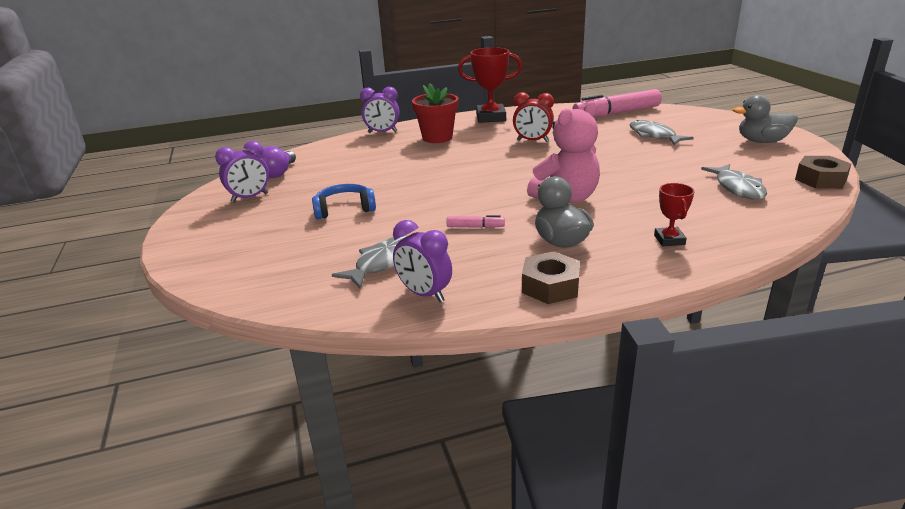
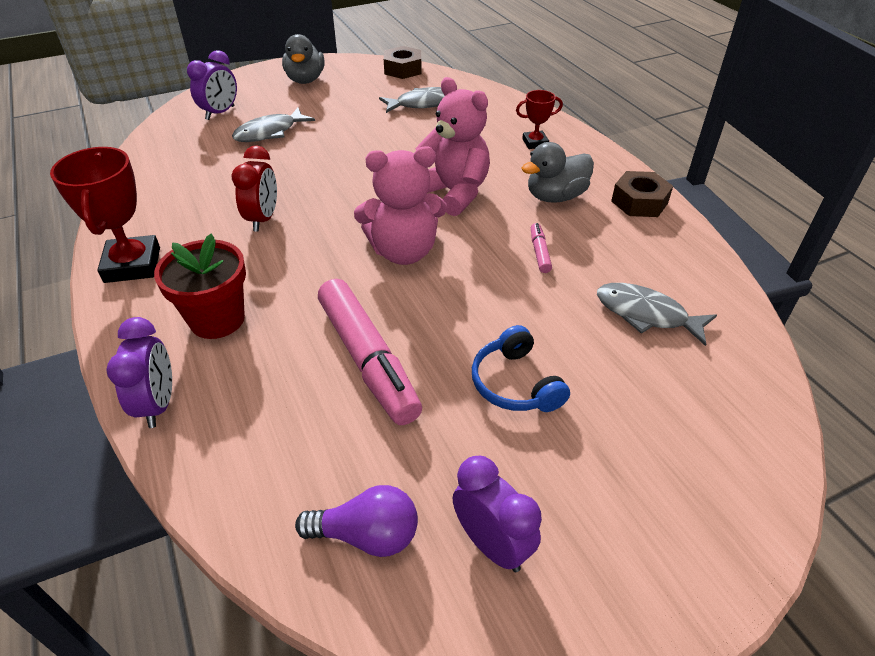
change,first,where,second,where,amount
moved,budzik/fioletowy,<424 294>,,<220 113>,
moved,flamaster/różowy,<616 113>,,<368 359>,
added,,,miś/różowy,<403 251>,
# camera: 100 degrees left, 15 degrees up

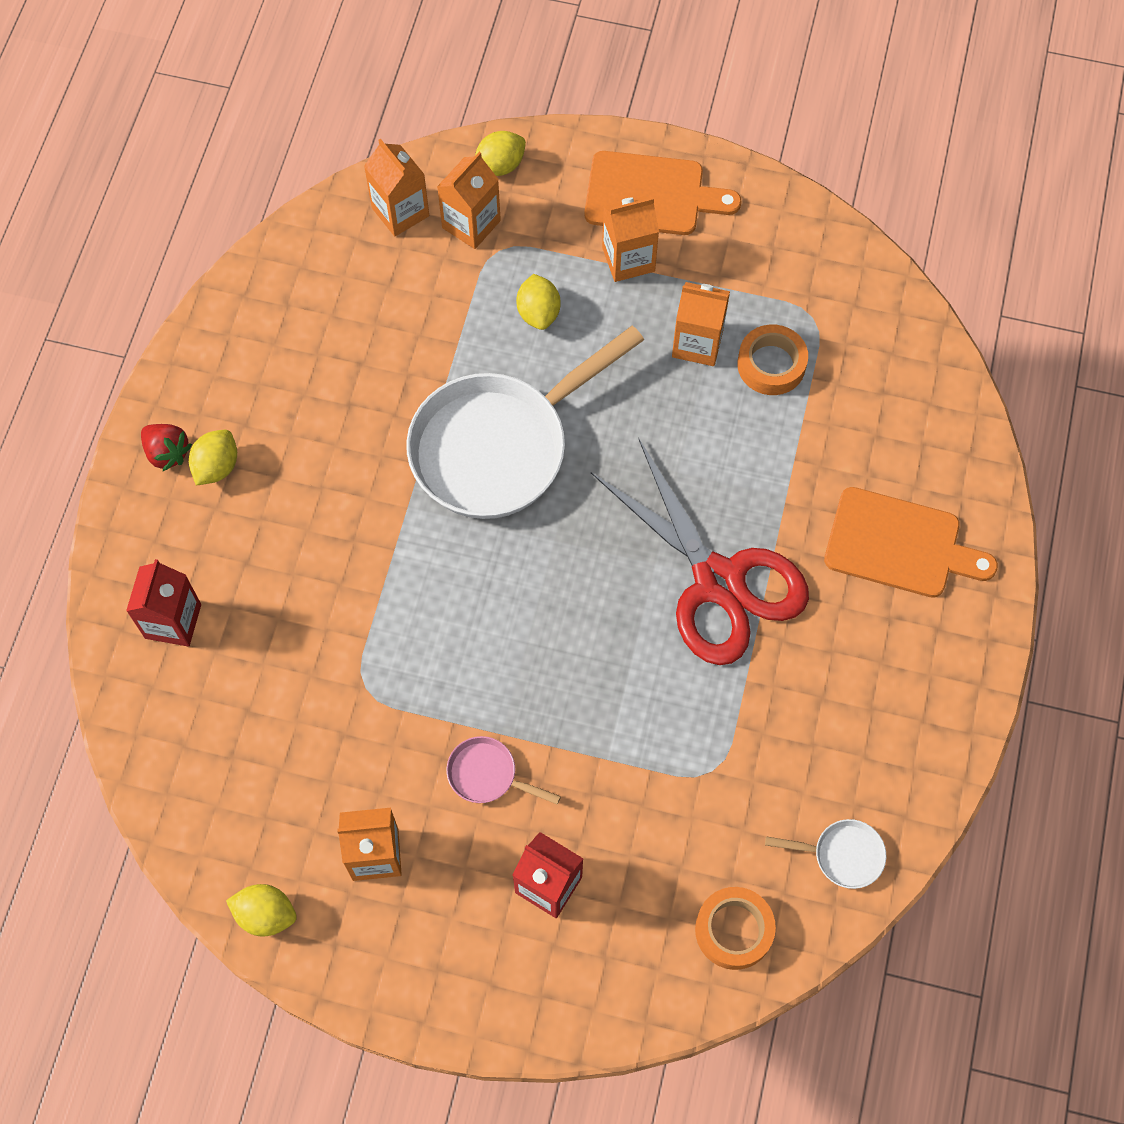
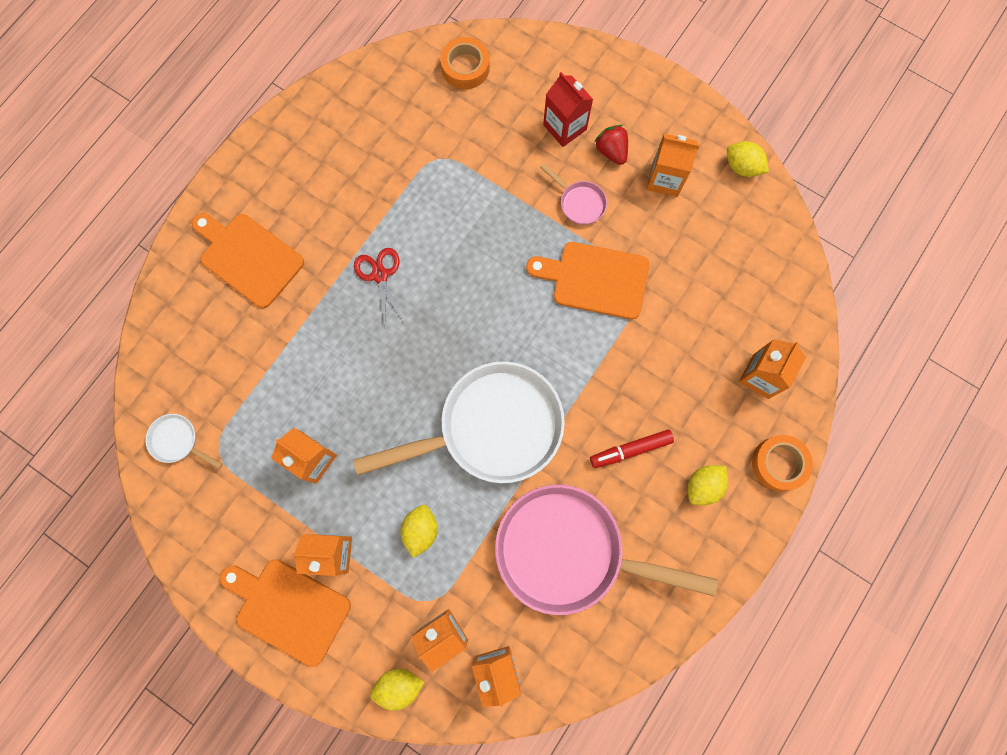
change,first,where,second,where,amount
recoloured,karton mleka/czerwony,<173 621>,karton mleka/pomarańczowy,<760 376>,
moved,truskawka/czerwony,<167 453>,,<611 151>,
resized,nożyczki/czerwony,<718 581>,,<380 275>,x0.46
moved,taśma klejąca/pomarańczowy,<771 364>,,<778 464>,
moved,patelnia/biały,<842 855>,,<178 441>,
added,,,patelnia/różowy,<569 551>,
added,,,deska do krojenia/pomarańczowy,<595 279>,
added,,,flamaster/czerwony,<630 450>,
# camera: 160 degrees left, 10 degrees up

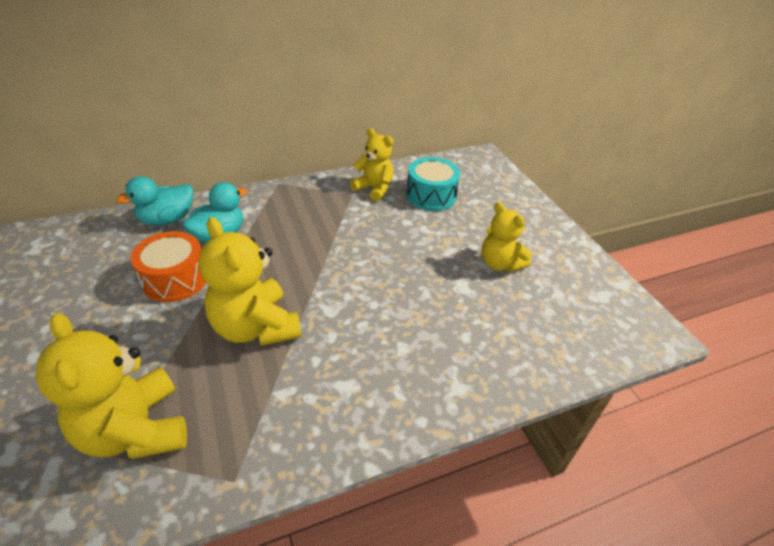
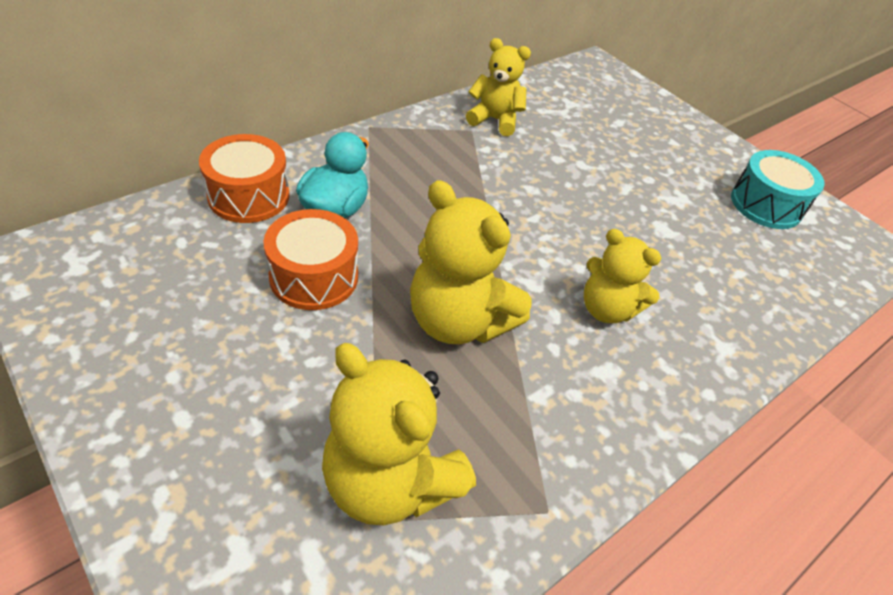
change,first,where,second,where,amount
replaced,kaczka/turkusowy,<167 219>,bęben/pomarańczowy,<249 196>,
moved,bęben/turkusowy,<431 196>,,<766 205>,
moved,miś/żółty,<500 264>,,<606 309>,
# camera: 20 degrees left, 5 degrees up

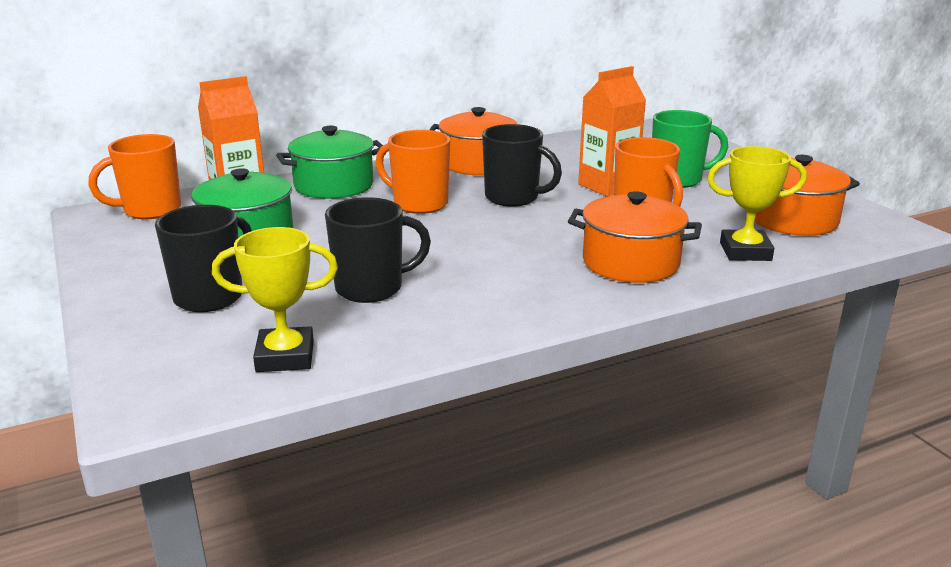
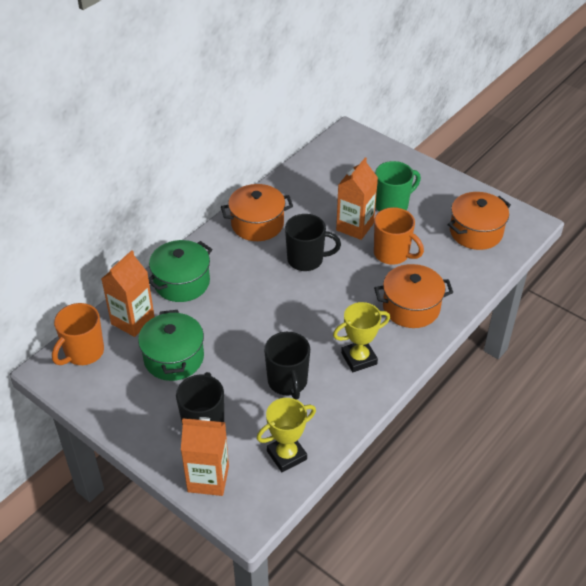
change,first,where,second,where,amount
turned,kubek/czarny,<371 288>,,<288 382>,120 degrees clockwise
removed,kubek/pomarańczowy,<419 204>,,,
moved,puchar/żółty,<745 251>,,<359 358>,
added,,,karton mleka/pomarańczowy,<208 478>,
# camera: 25 degrees left, 20 degrees up

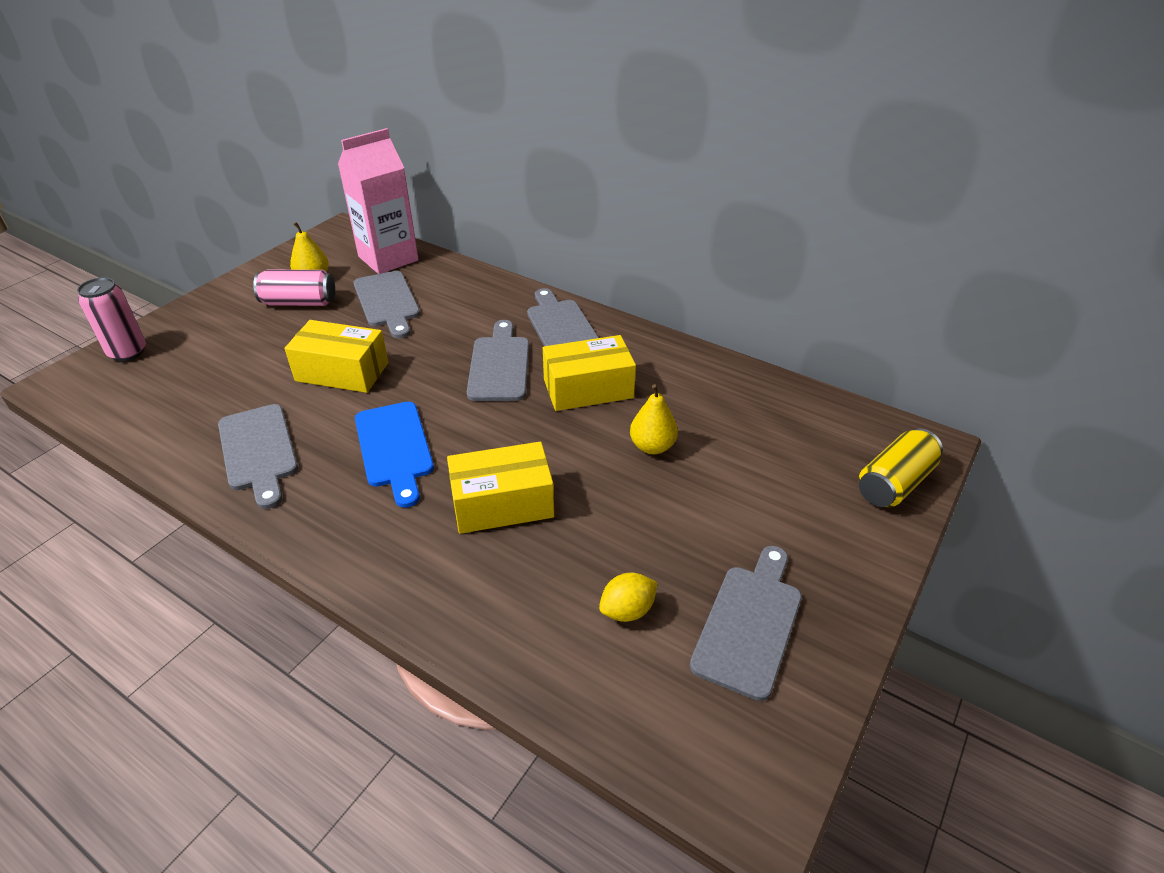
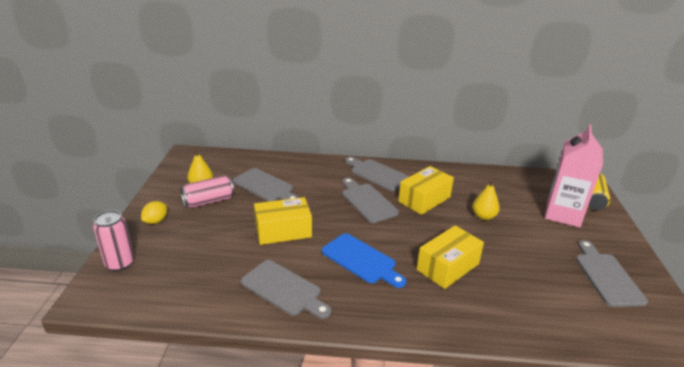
change,first,where,second,where,amount
moved,karton mleka/różowy,<388 258>,,<563 214>,
moved,cytryna/żółty,<627 610>,,<156 221>,
# camera: 30 degrees left, 10 degrees down

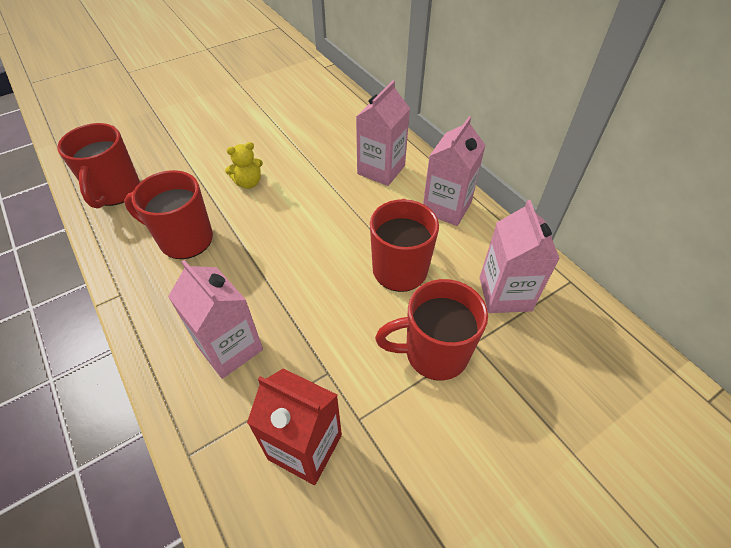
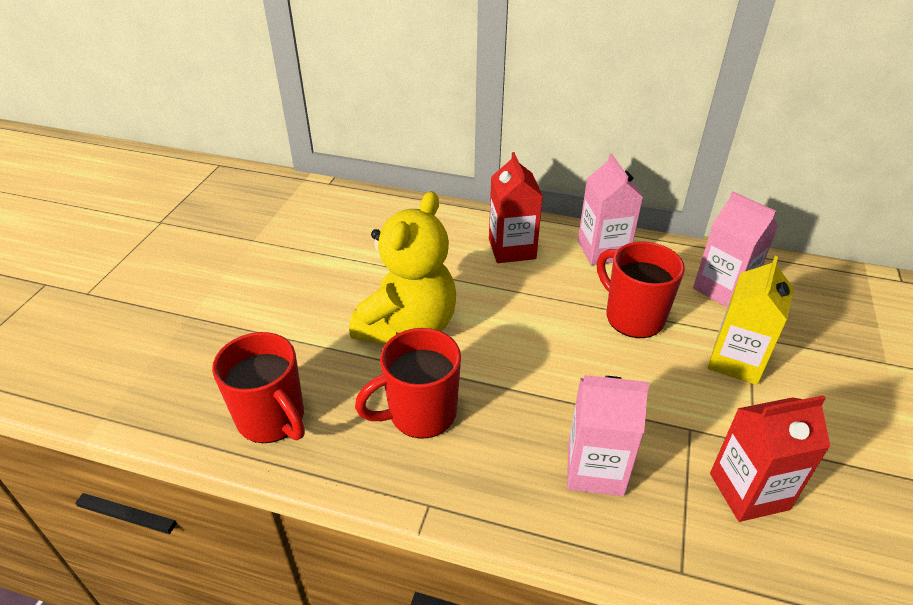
change,first,where,second,where,amount
resized,miś/żółty,<248 183>,,<408 326>,x2.37
recoloured,karton mleka/różowy,<381 170>,karton mleka/czerwony,<512 249>,
replaced,kubek/czerwony,<434 353>,karton mleka/żółty,<736 361>,
# camera: 40 degrees left, 10 degrees down

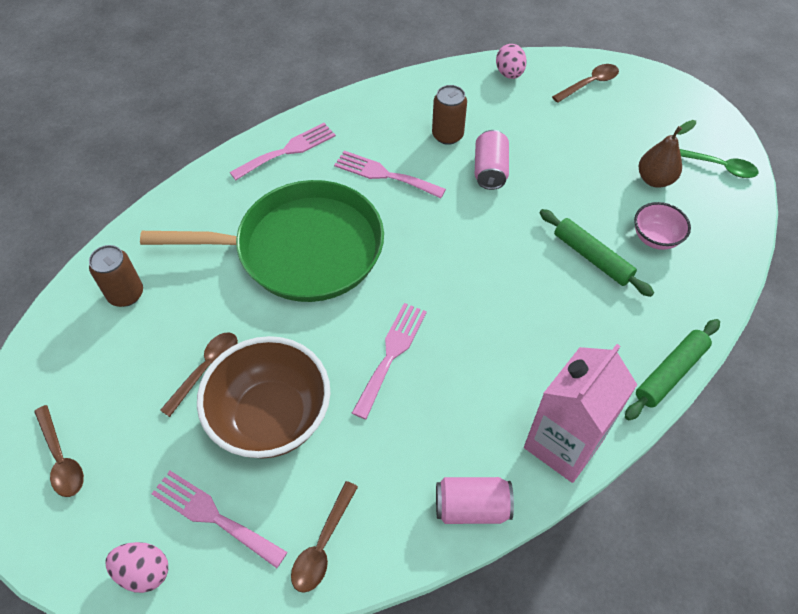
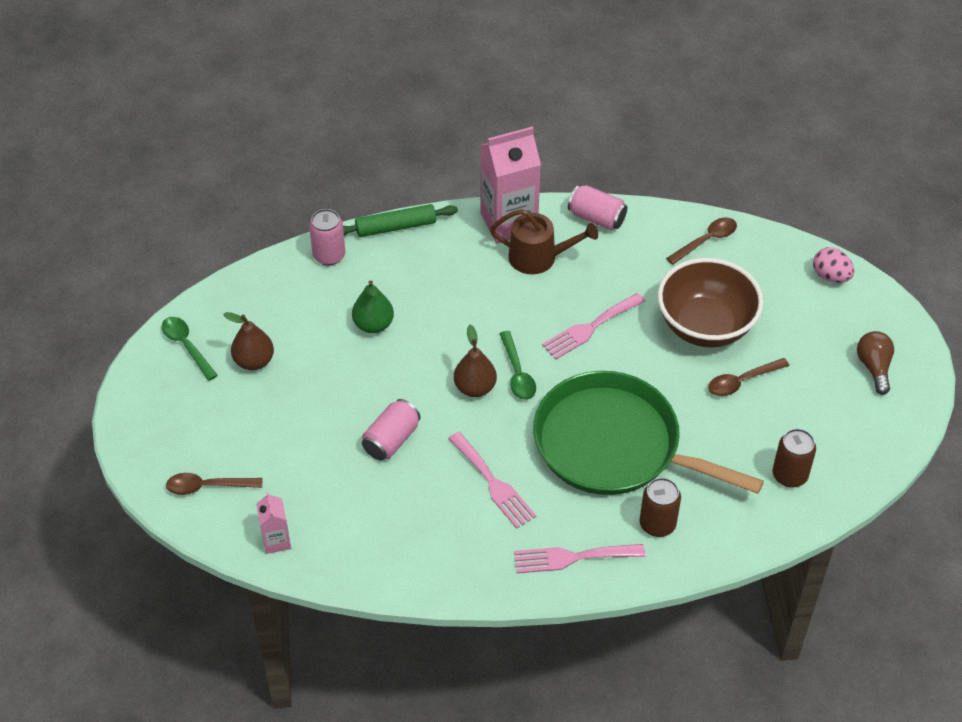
change,first,where,second,where,amount
replaced,łyżka/brązowy,<61 459>,żarówka/brązowy,<874 367>,
removed,widelec/różowy,<213 516>,,,
moved,puszka/brązowy,<447 135>,,<657 524>,
replaced,jajko/różowy,<509 74>,karton mleka/różowy,<276 541>,
replaced,wałek do ciasta/zielony,<592 257>,gruszka/zielony,<373 324>,
removed,miska/różowy,<655 238>,,,
added,,,puszka/różowy,<329 255>,
added,,,gruszka/brązowy,<475 387>,
added,,,konewka/brązowy,<538 257>,
added,,,łyżka/zielony,<517 373>,
# camera: 150 degrees left, 5 degrees down

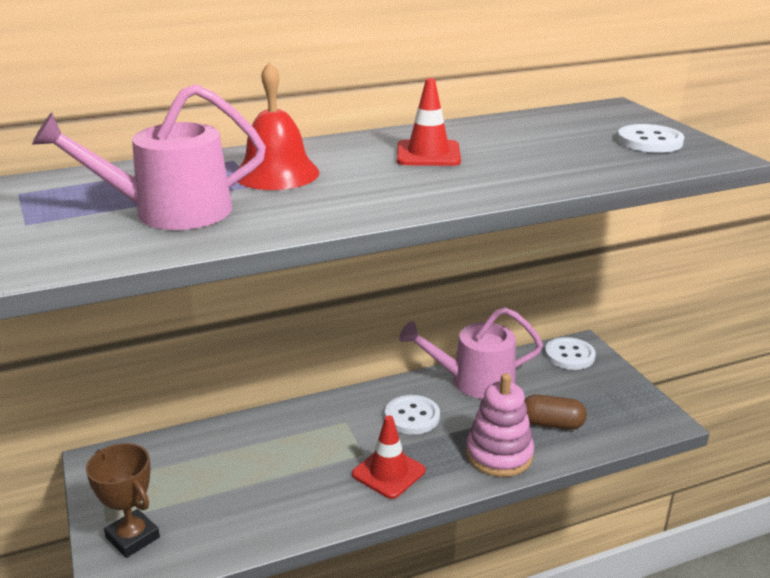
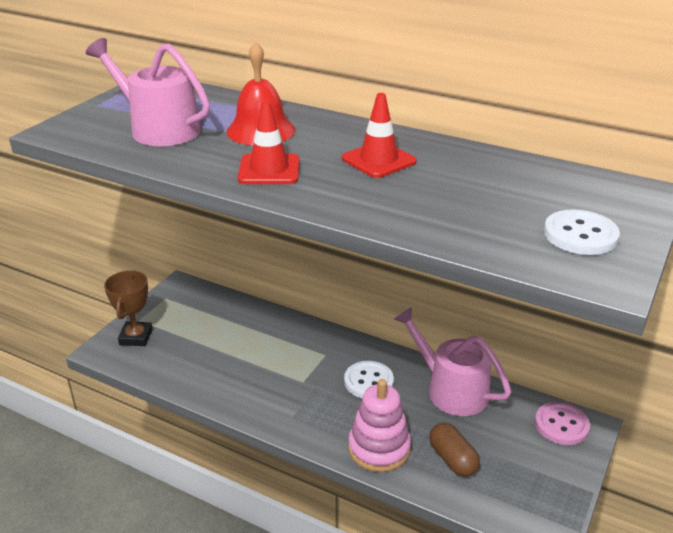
change,first,where,second,where,amount
moved,pachołek/czerwony,<388 472>,,<269 170>,
recoloured,guzik/biały,<569 355>,guzik/różowy,<561 425>,
# camera: 50 degrees right, 5 degrees up

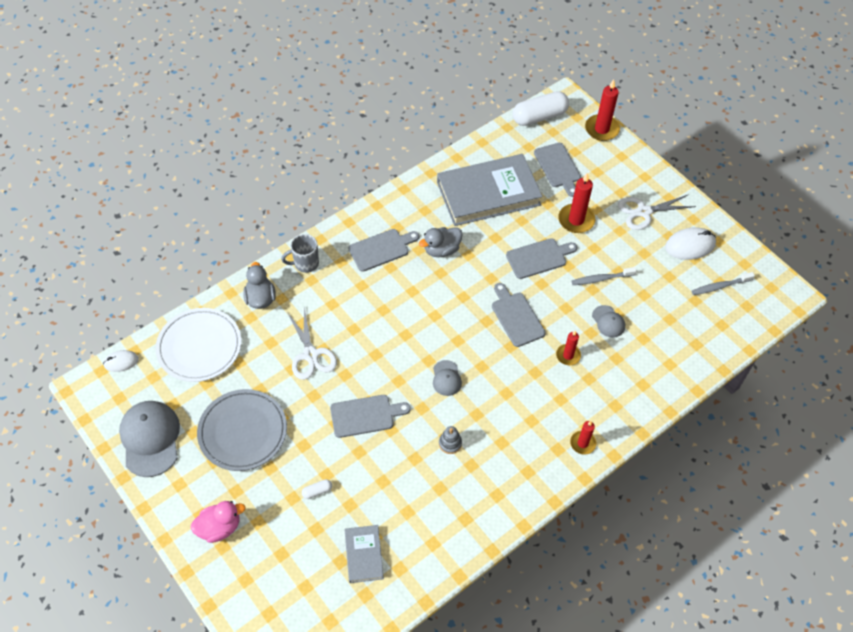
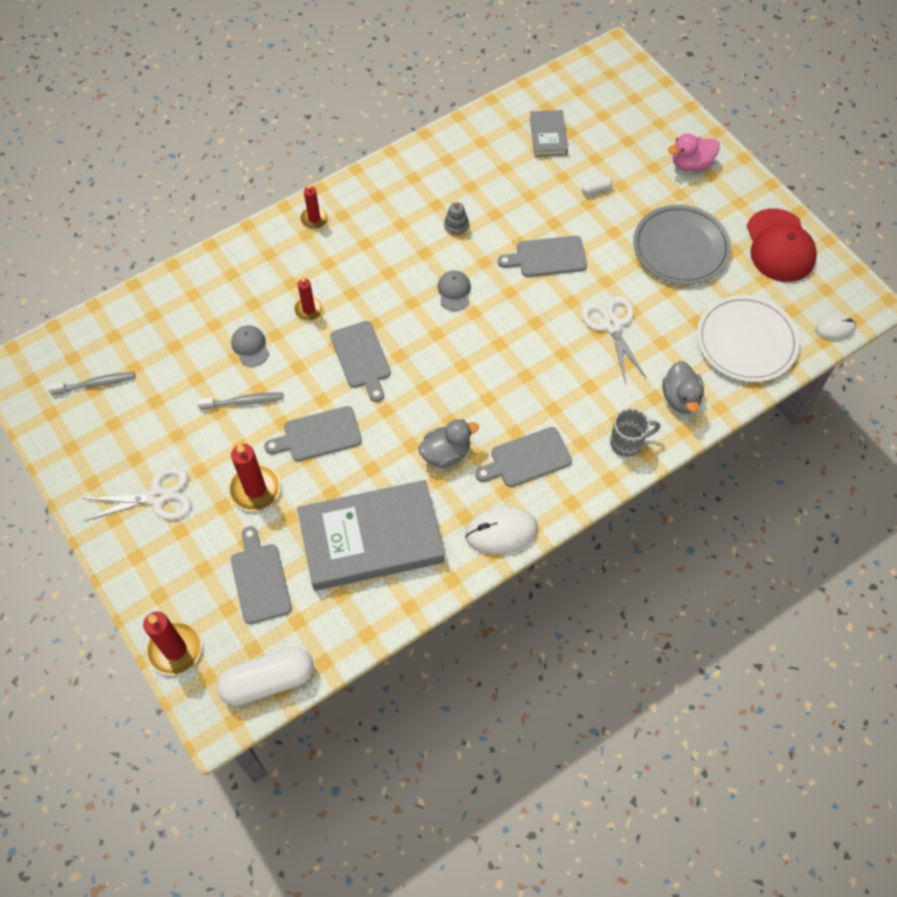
change,first,where,second,where,amount
recoloured,czapka/szary,<150 439>,czapka/czerwony,<779 246>,
moved,myszka/biały,<690 245>,,<501 532>,
# camera: 175 degrees left, 5 degrees up

